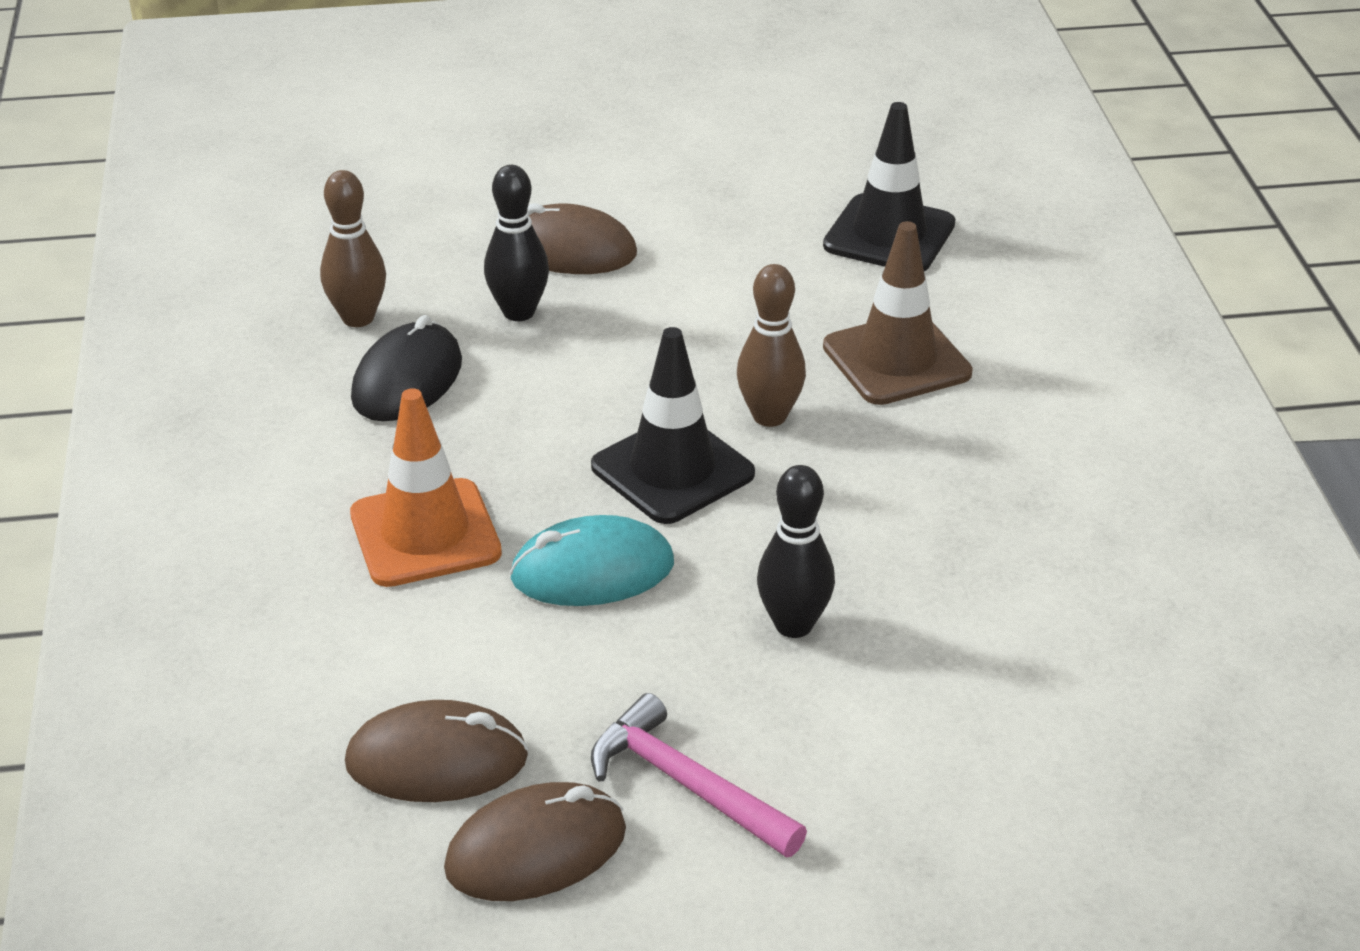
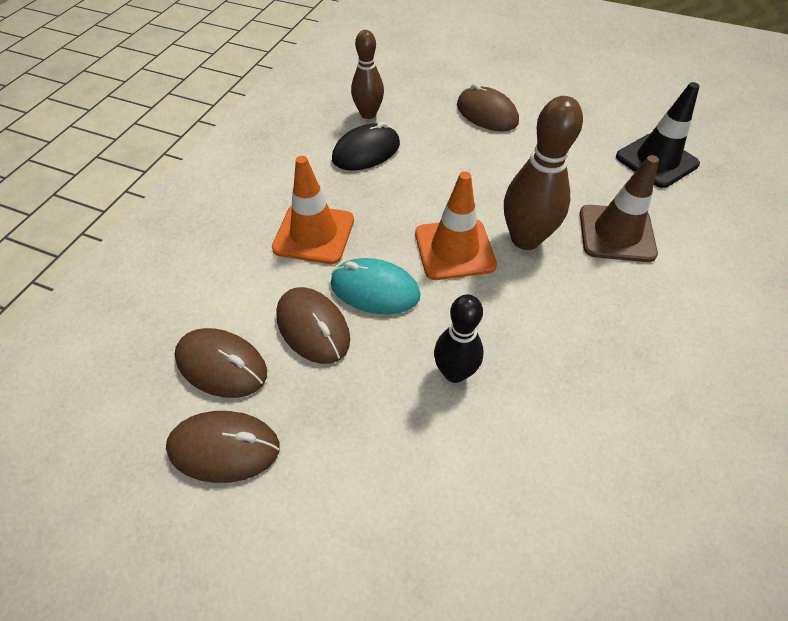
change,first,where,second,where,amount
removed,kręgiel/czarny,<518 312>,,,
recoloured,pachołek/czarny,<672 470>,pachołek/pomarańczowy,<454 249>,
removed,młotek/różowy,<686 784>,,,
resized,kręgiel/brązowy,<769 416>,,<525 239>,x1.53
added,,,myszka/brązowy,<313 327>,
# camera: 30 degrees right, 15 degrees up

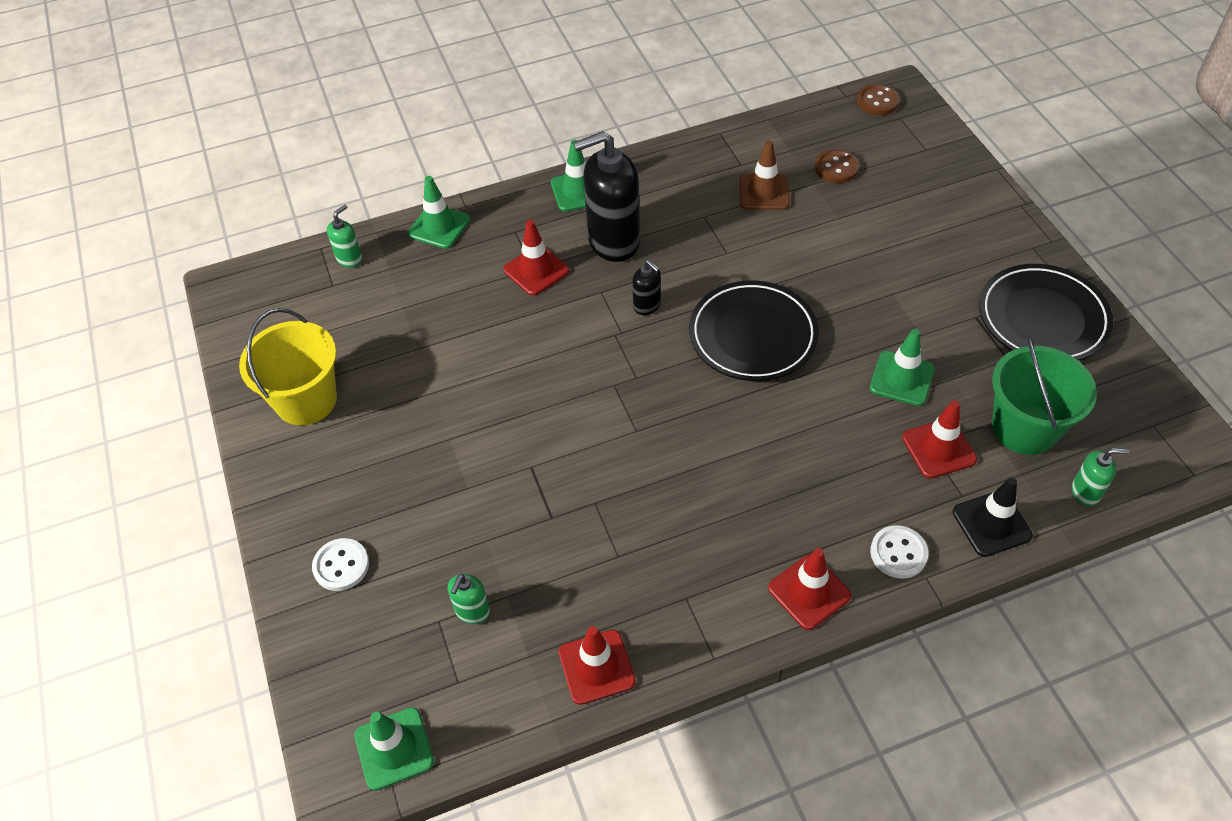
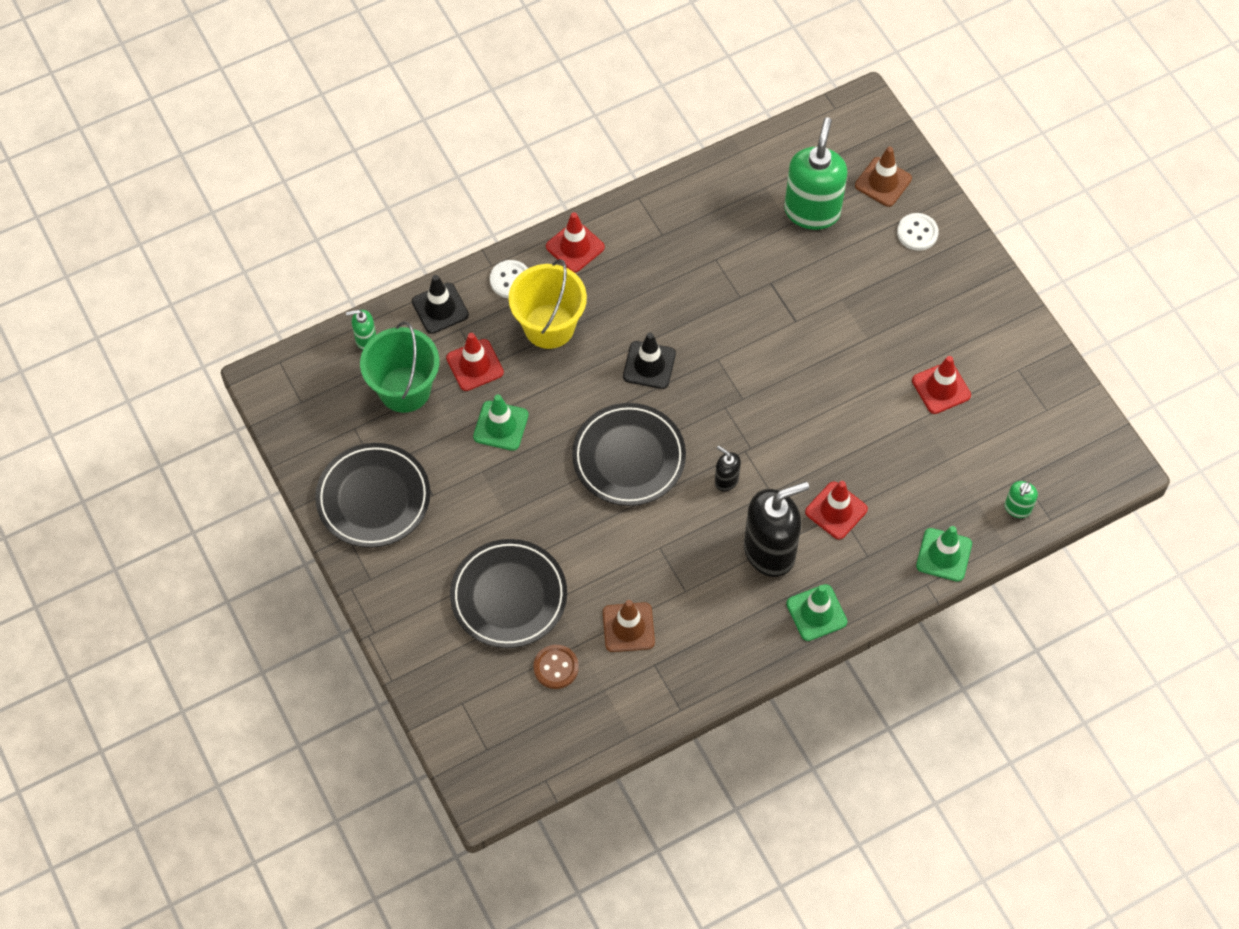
change,first,where,second,where,amount
moved,wiadro/żółty,<306 400>,,<549 326>,
removed,pachołek/zielony,<394 748>,,,
resized,dozownik mydła/zielony,<472 611>,,<812 211>,x2.18
moved,pachołek/czerwony,<596 667>,,<941 388>,
removed,guzik/brązowy,<877 101>,,,
added,,,talerz/czarny,<509 596>,
added,,,pachołek/czarny,<649 365>,
added,,,pachołek/brązowy,<883 182>,
# camera: 170 degrees right, 10 degrees up

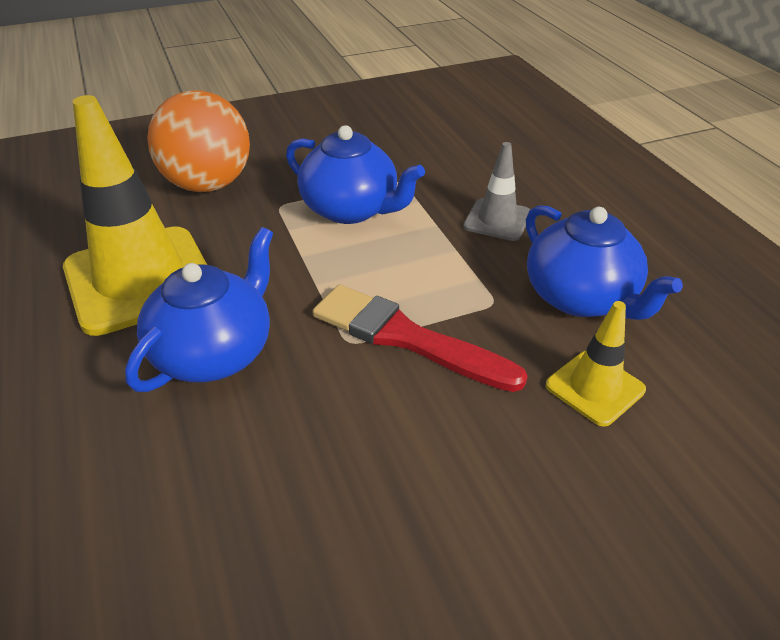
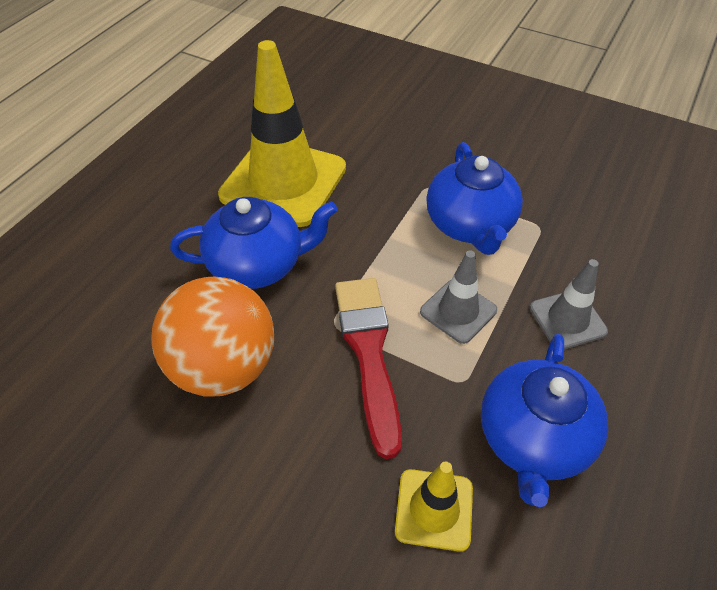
change,first,where,second,where,amount
moved,piłka/pomarańczowy,<208 185>,,<224 367>,
added,,,pachołek/szary,<458 311>,
# camera: 50 degrees right, 10 degrees up

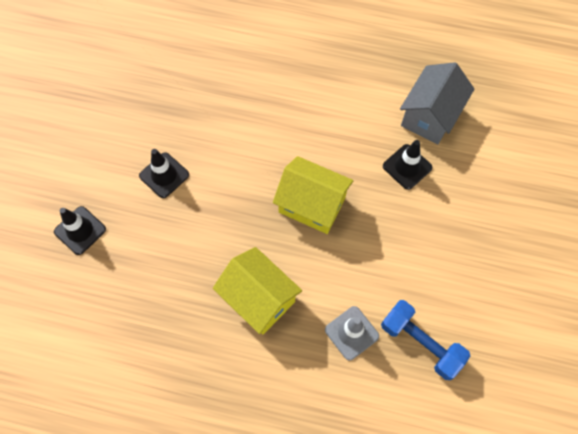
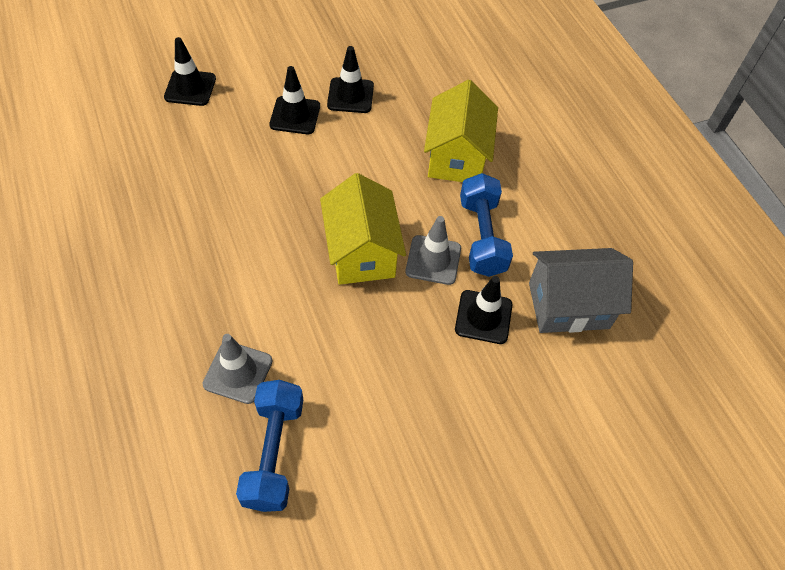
change,first,where,second,where,amount
moved,domek/żółty,<259 298>,,<456 157>,
added,,,pachołek/czarny,<350 95>,
added,,,pachołek/szary,<433 260>,
added,,,hantel/niebieski,<482 236>,
# camera: 50 degrees right, 10 degrees down

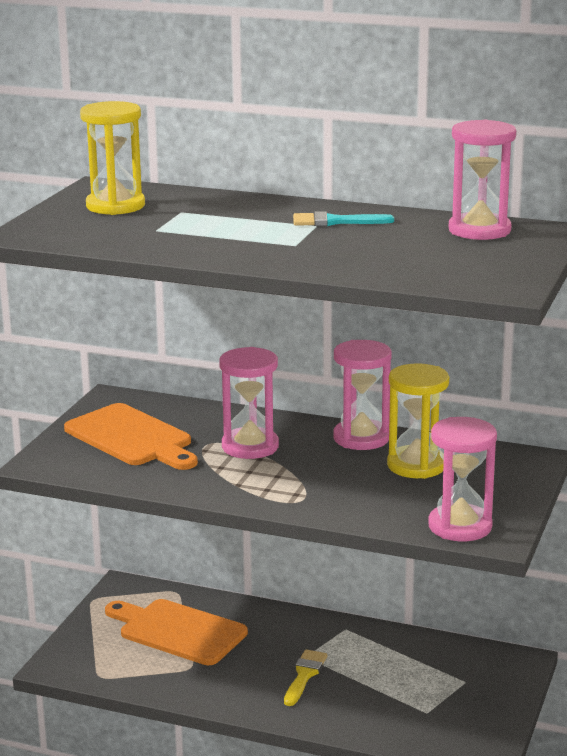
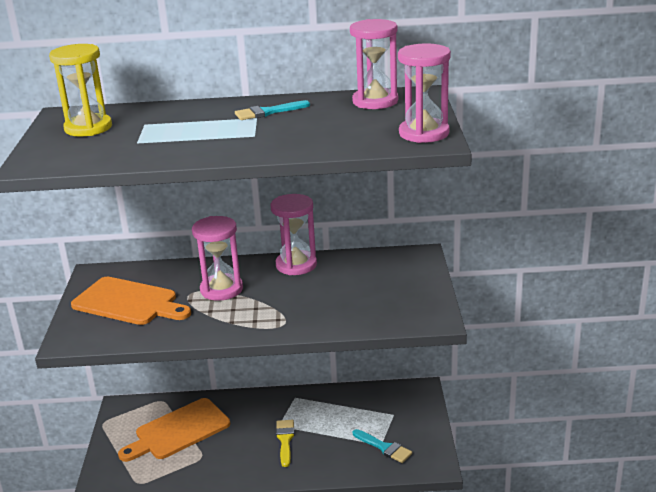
change,first,where,second,where,amount
turned,deska do krojenia/pomarańczowy,<178 631>,,<178 431>,45 degrees counterclockwise
removed,klepsydra/żółty,<416 465>,,,
moved,klepsydra/różowy,<460 526>,,<424 133>,
added,,,pędzel/turkusowy,<384 447>,
# camera: 20 degrees left, 5 degrees up

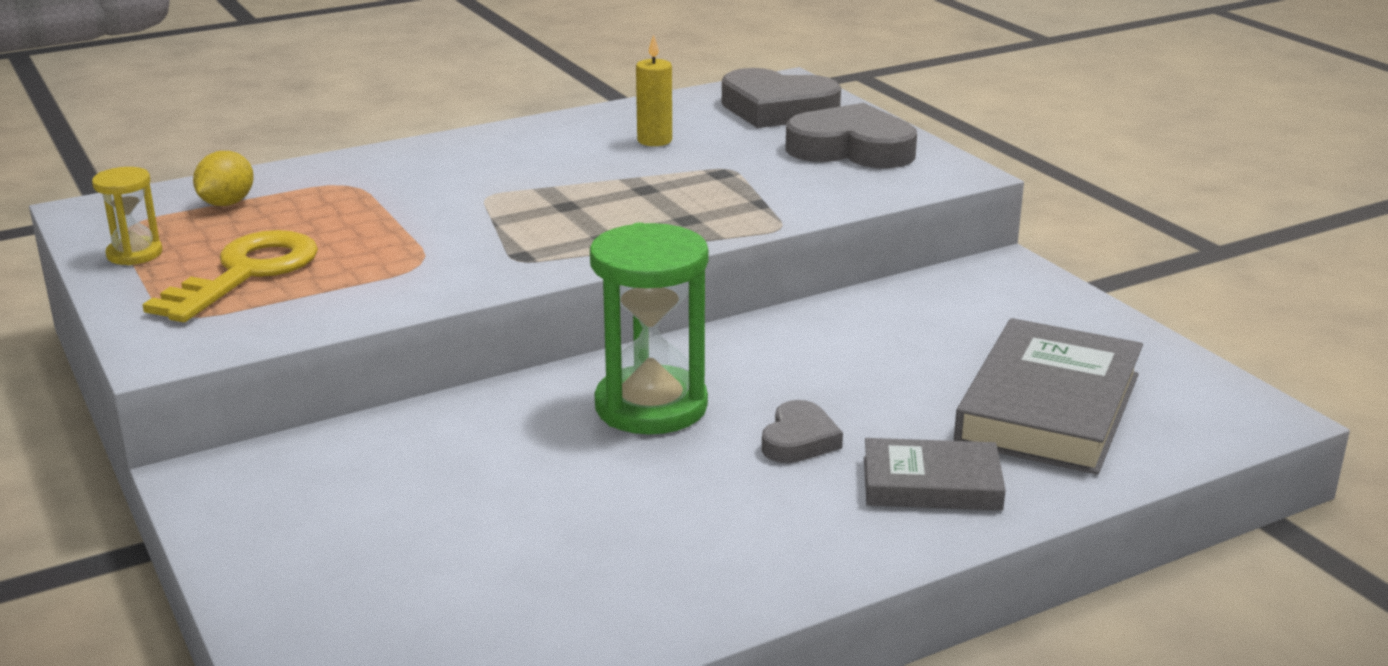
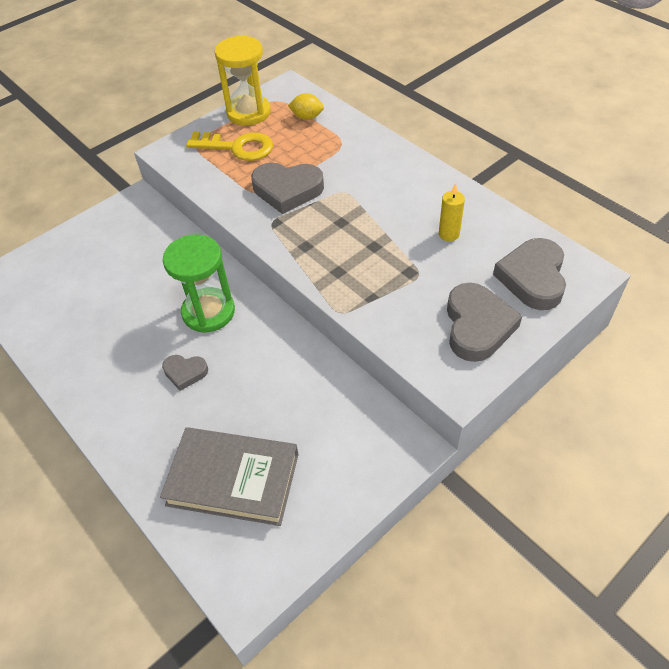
change,first,where,second,where,amount
resized,klepsydra/żółty,<134 254>,,<248 112>,x1.95
removed,książka/szary,<931 484>,,,
added,,,serce/szary,<287 190>,
# camera: 80 degrees right, 25 degrees up

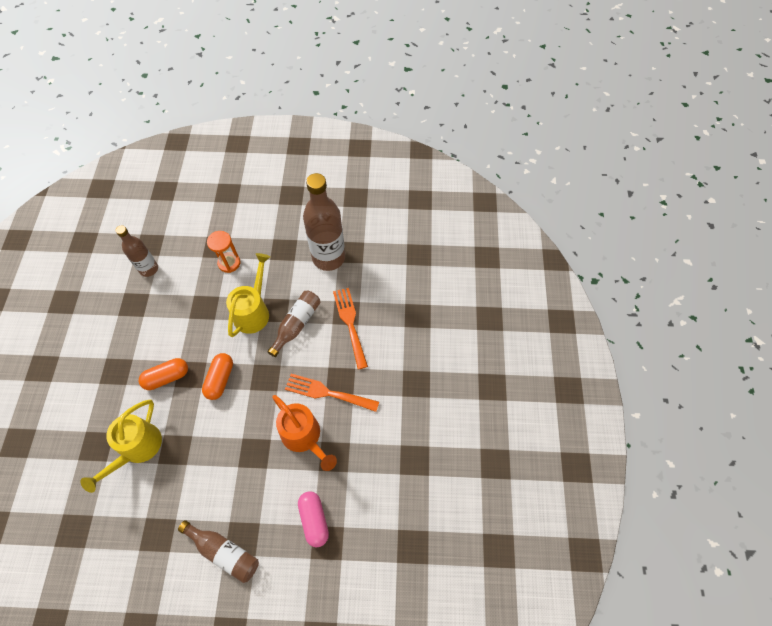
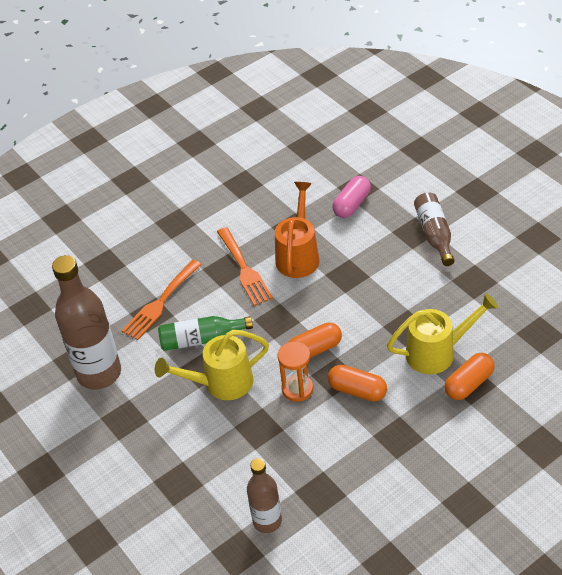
change,first,where,second,where,amount
moved,klepsydra/pomarańczowy,<229 263>,,<297 389>,
recoloured,butelka/brązowy,<296 325>,butelka/zielony,<201 339>,
added,,,kapsułka/pomarańczowy,<469 384>,
# camera: 125 degrees left, 15 degrees down

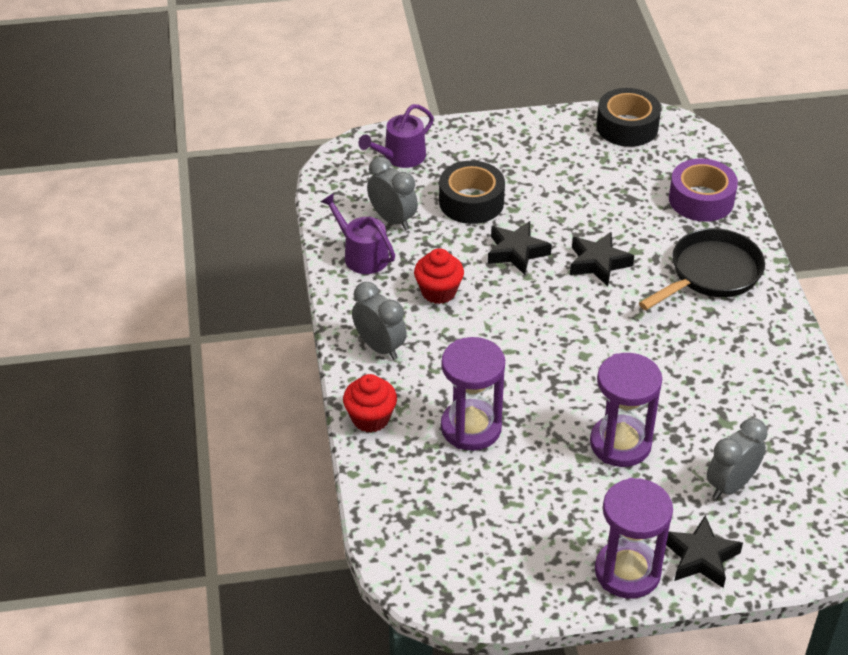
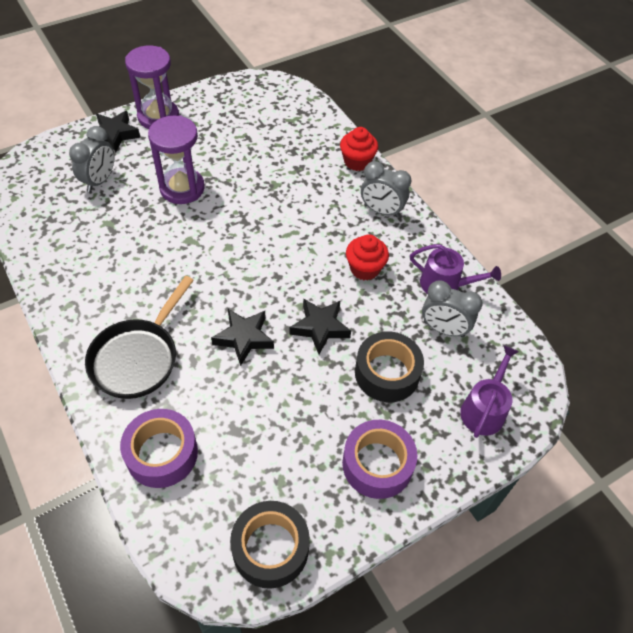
change,first,where,second,where,amount
removed,klepsydra/fioletowy,<471 428>,,,
added,,,taśma klejąca/fioletowy,<377 464>,
# camera: 155 degrees right, 10 degrees up

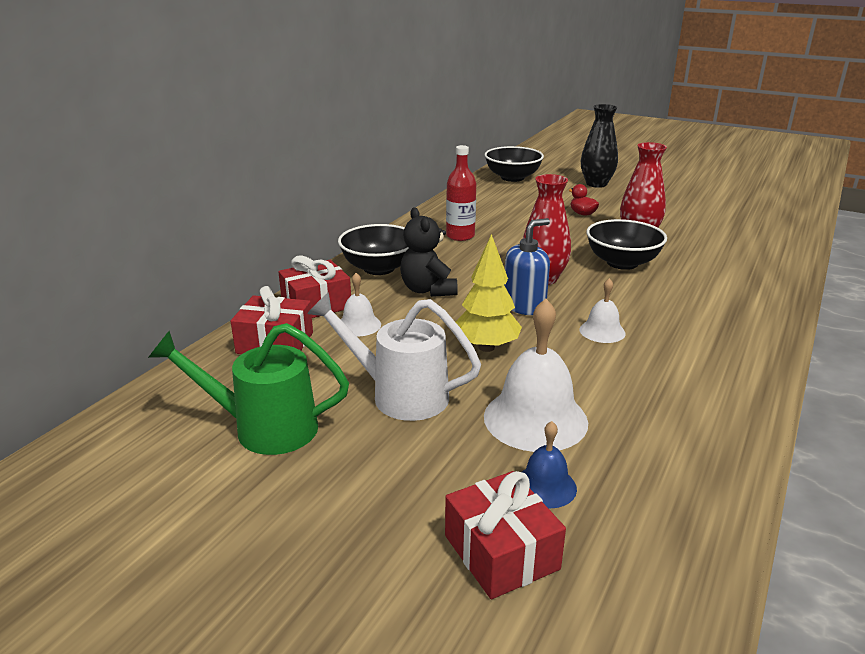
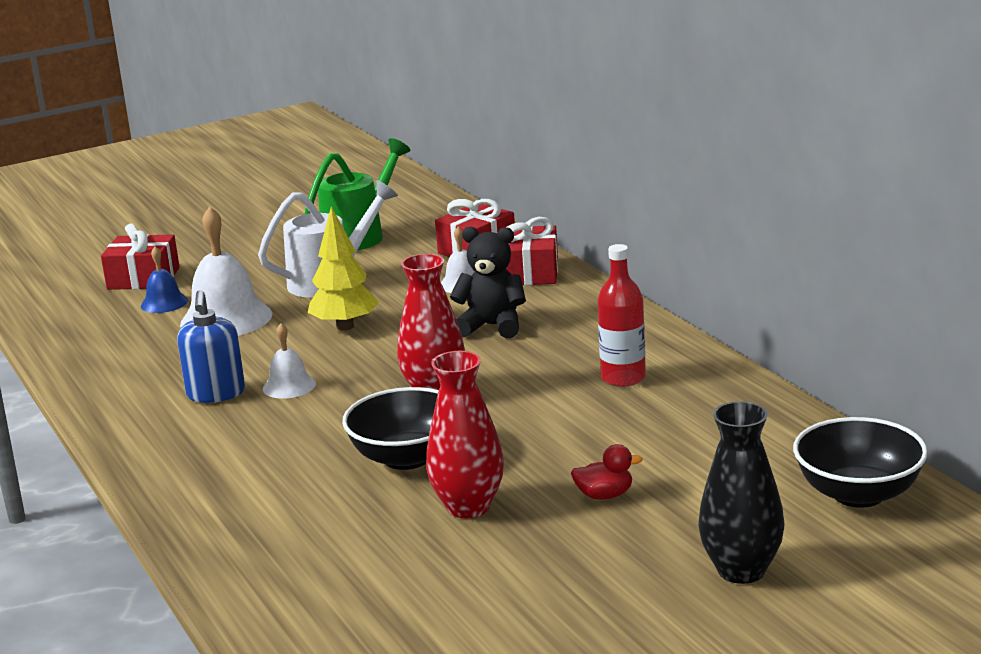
change,first,where,second,where,amount
removed,miska/czarny,<379 268>,,,
moved,dozownik mydła/niebieski,<524 306>,,<216 394>,
# camera: 125 degrees right, 5 degrees down

